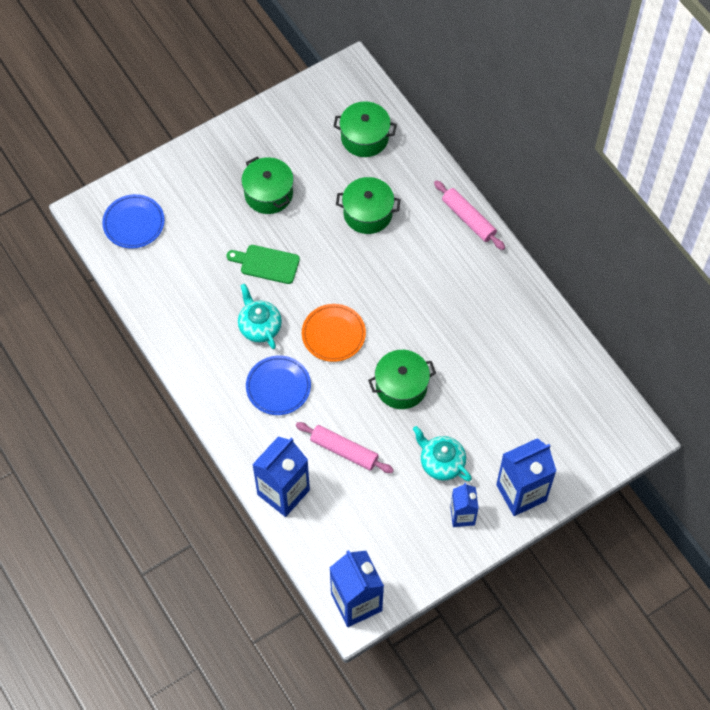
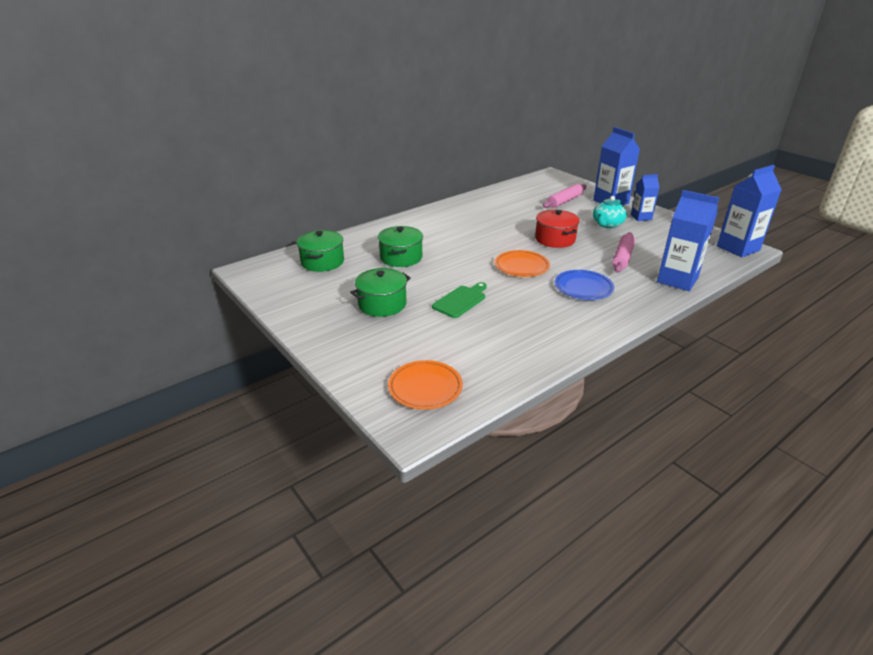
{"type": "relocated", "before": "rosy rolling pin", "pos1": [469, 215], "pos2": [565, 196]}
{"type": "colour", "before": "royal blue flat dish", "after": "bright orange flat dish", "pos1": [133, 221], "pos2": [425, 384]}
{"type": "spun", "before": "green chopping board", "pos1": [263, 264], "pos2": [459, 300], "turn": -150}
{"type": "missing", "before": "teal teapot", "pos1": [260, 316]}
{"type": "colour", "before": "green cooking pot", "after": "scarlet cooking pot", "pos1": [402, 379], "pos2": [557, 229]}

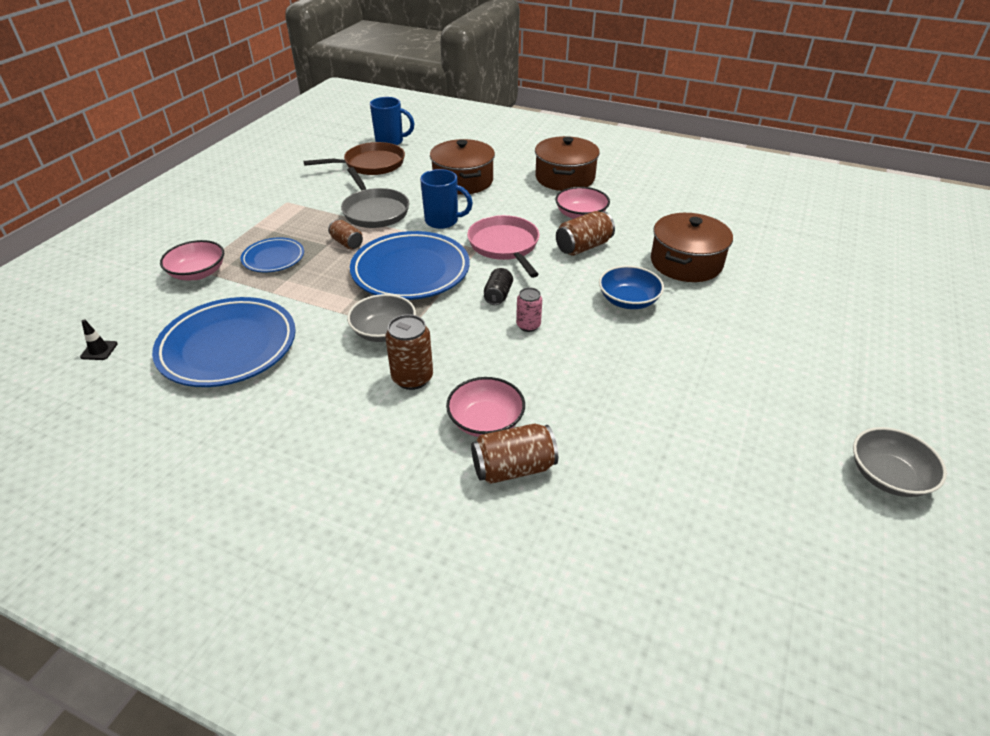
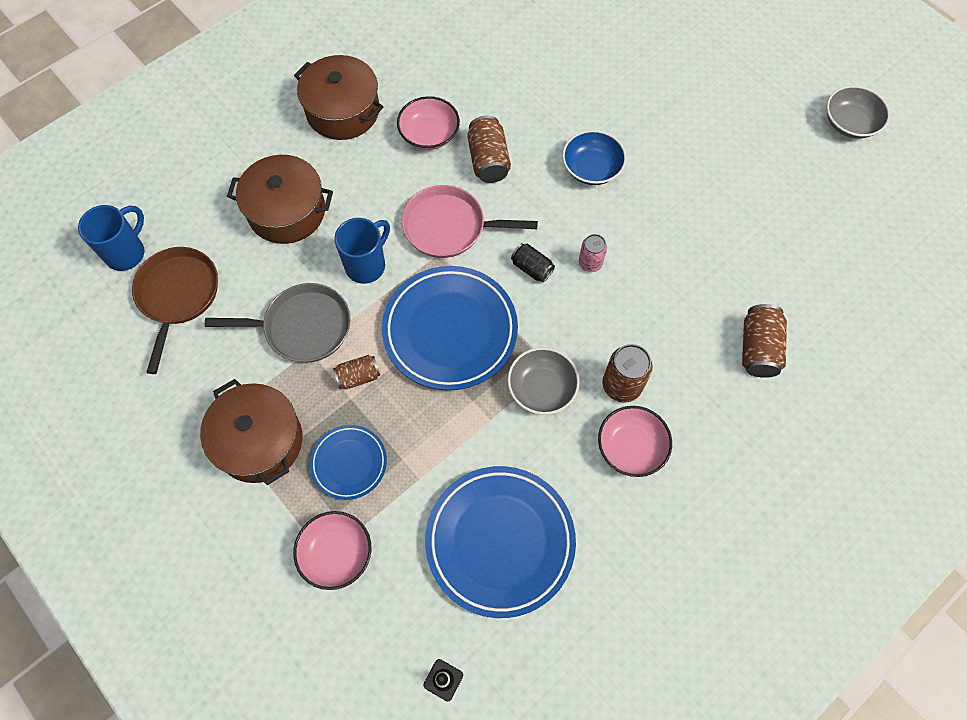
{"type": "relocated", "before": "brown cooking pot", "pos1": [692, 247], "pos2": [251, 432]}
{"type": "relocated", "before": "rosy deep dish", "pos1": [485, 407], "pos2": [635, 441]}

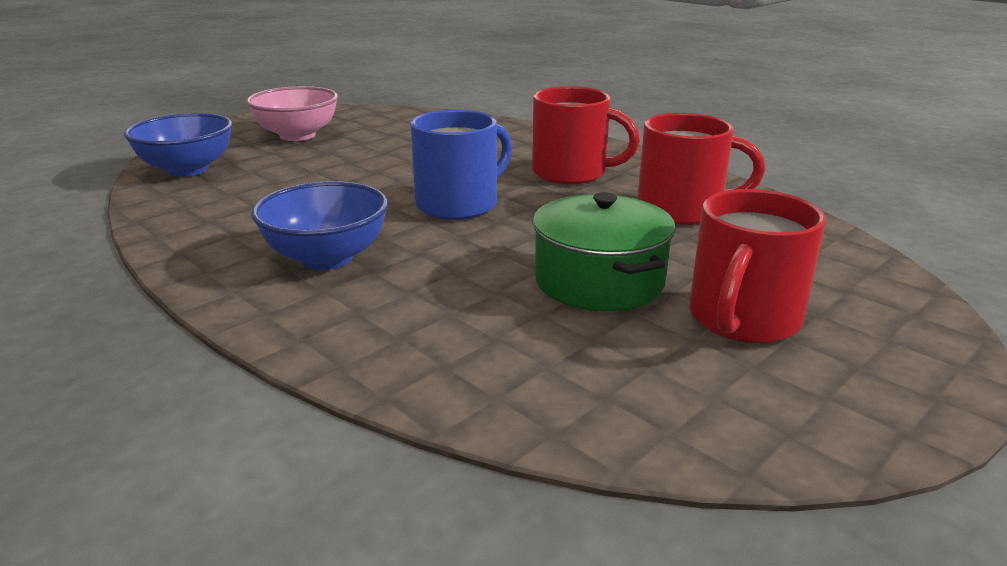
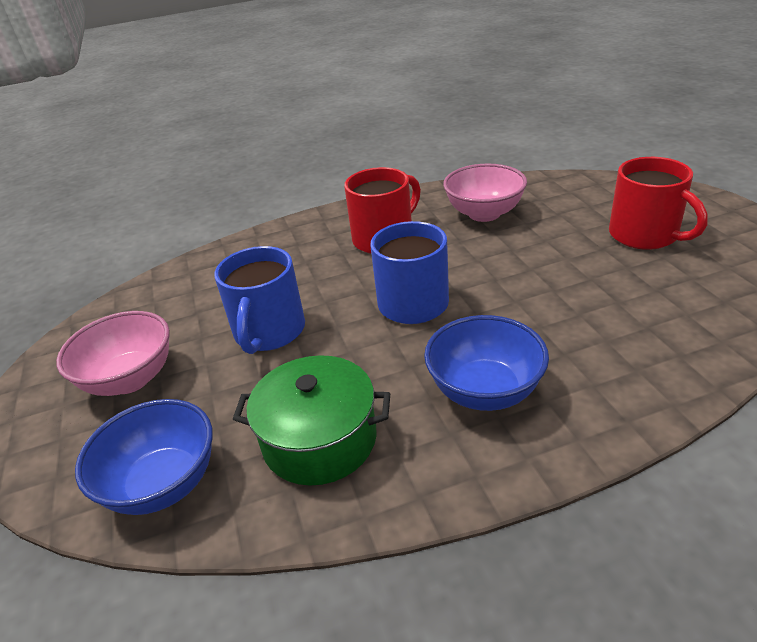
{"type": "exchanged", "before": "scarlet tea mug", "after": "rosy deep dish", "pos1": [701, 169], "pos2": [485, 193]}
{"type": "relocated", "before": "green cooking pot", "pos1": [604, 251], "pos2": [311, 420]}
{"type": "appeared", "after": "royal blue tea mug", "pos2": [259, 300]}

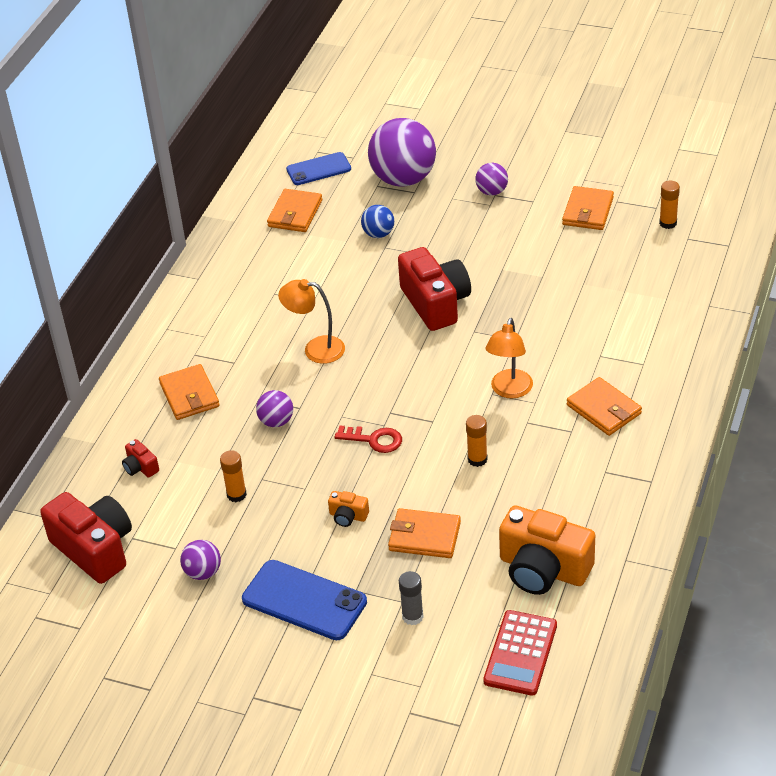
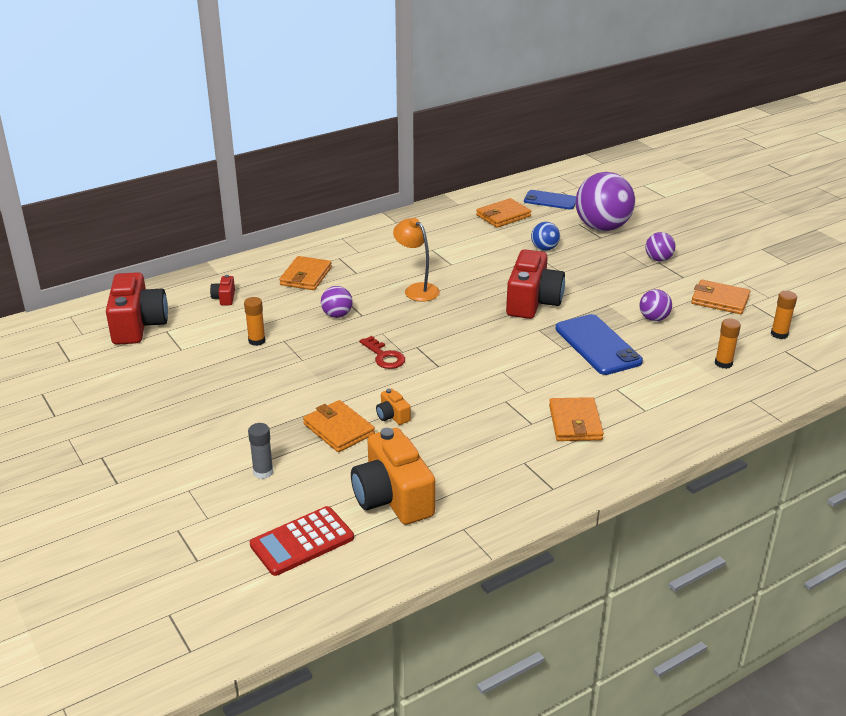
{"type": "spun", "before": "bright orange wallet", "pos1": [588, 208], "pos2": [720, 297], "turn": 60}
{"type": "missing", "before": "bright orange desk lamp", "pos1": [509, 358]}
{"type": "relocated", "before": "bright orange stick of glue", "pos1": [477, 441], "pos2": [728, 343]}
{"type": "relocated", "before": "bright orange photo camera", "pos1": [348, 509], "pos2": [393, 407]}
{"type": "relocated", "before": "violet ball", "pos1": [200, 560], "pos2": [656, 305]}
{"type": "relocated", "before": "royal blue mobile phone", "pos1": [304, 600], "pos2": [599, 344]}

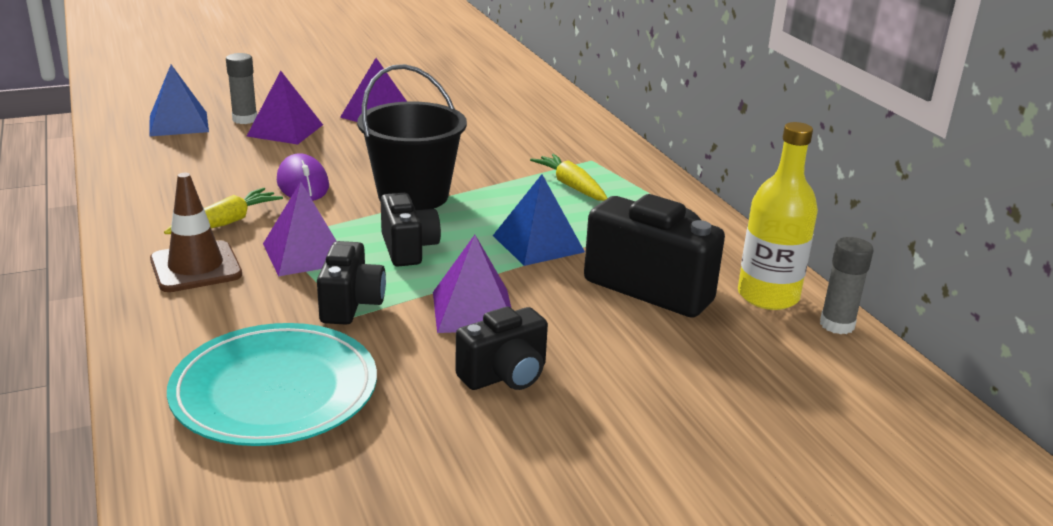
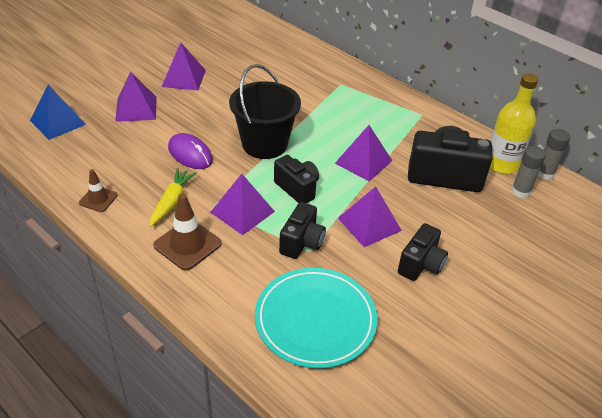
{"type": "relocated", "before": "ash-grey stick of glue", "pos1": [241, 88], "pos2": [528, 172]}
{"type": "missing", "before": "bright yellow carrot", "pos1": [568, 177]}
{"type": "colour", "before": "royal blue solid pyramid", "after": "violet solid pyramid", "pos1": [539, 220], "pos2": [363, 153]}
{"type": "spun", "before": "black photo camera", "pos1": [351, 283], "pos2": [302, 230], "turn": 45}
{"type": "appeared", "after": "brown safety cone", "pos2": [98, 190]}

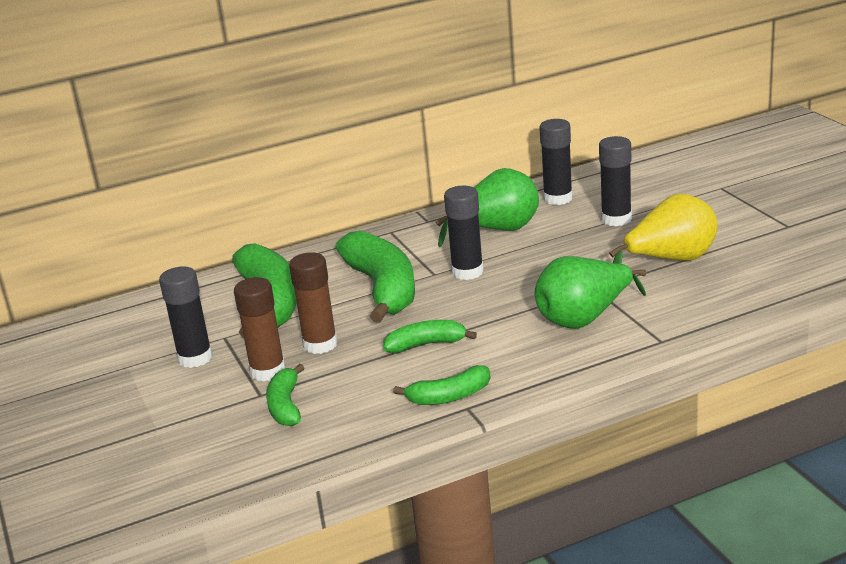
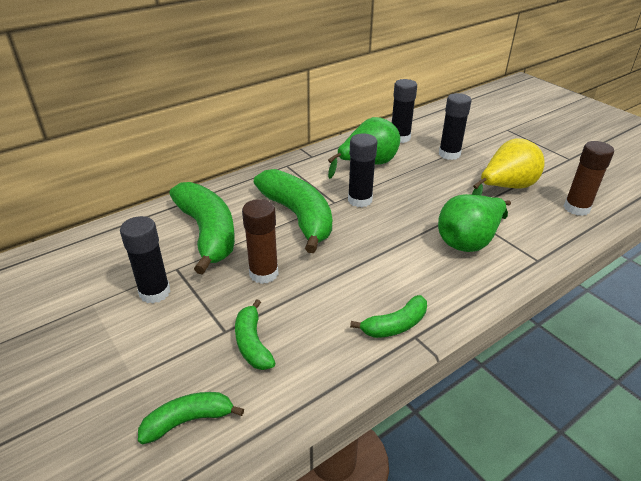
{"type": "relocated", "before": "brown stick of glue", "pos1": [260, 329], "pos2": [589, 178]}
{"type": "relocated", "before": "green toy banana", "pos1": [430, 336], "pos2": [191, 418]}

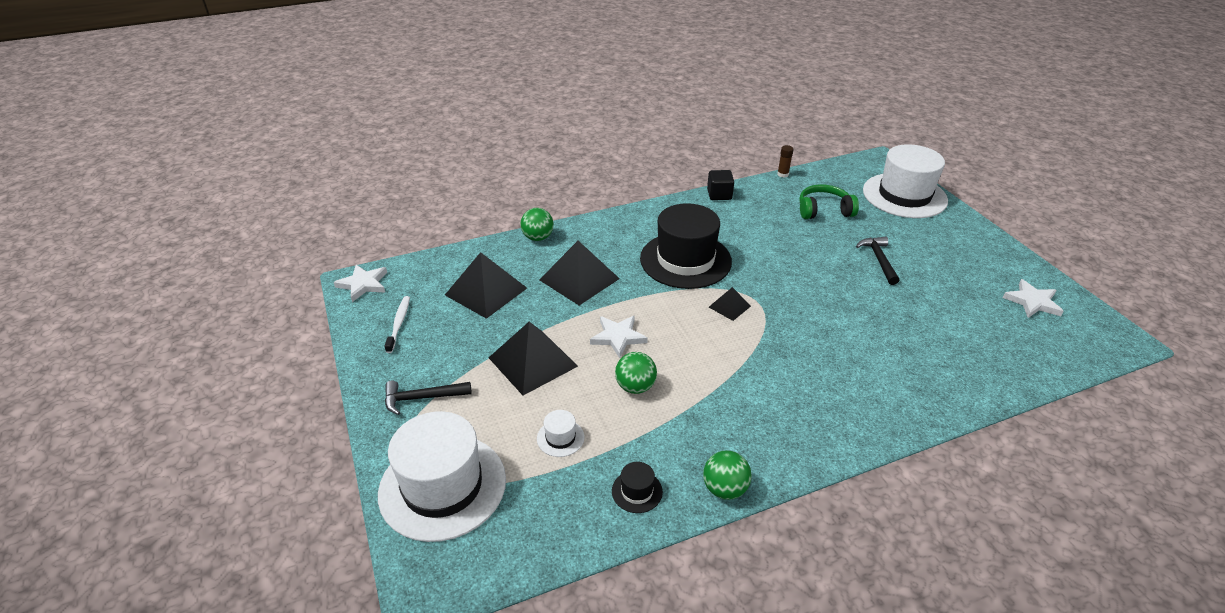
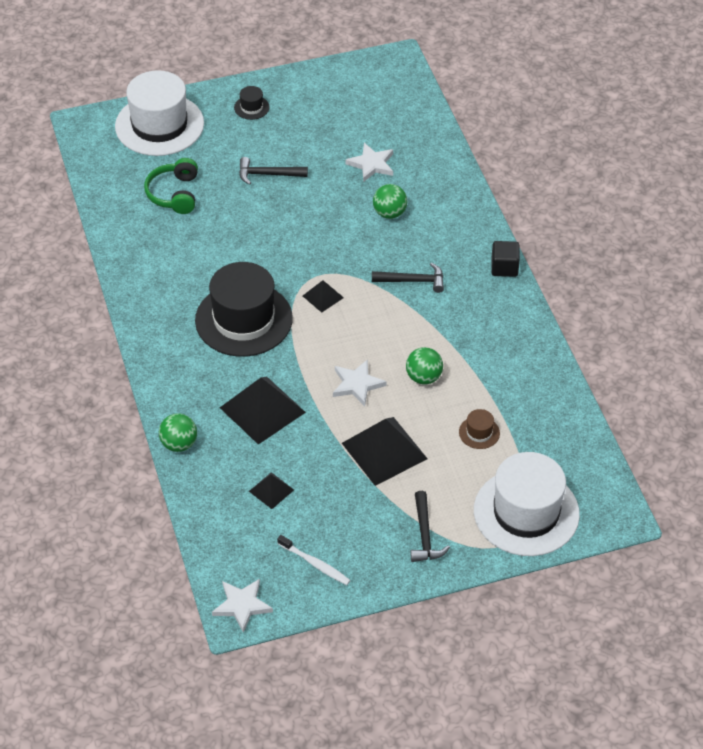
{"type": "missing", "before": "brown stick of glue", "pos1": [785, 161]}
{"type": "relocated", "before": "black solid cube", "pos1": [720, 185], "pos2": [505, 259]}
{"type": "size", "before": "black solid pyramid", "pos1": [486, 285], "pos2": [271, 490], "scale": 0.51}
{"type": "relocated", "before": "pure white star shape", "pos1": [1033, 298], "pos2": [369, 162]}
{"type": "spun", "before": "pure white dental brush", "pos1": [397, 324], "pos2": [314, 560], "turn": -150}
{"type": "colour", "before": "pure white hat", "after": "brown hat", "pos1": [560, 433], "pos2": [479, 429]}
{"type": "relocated", "before": "green ball", "pos1": [727, 475], "pos2": [390, 201]}
{"type": "relocated", "before": "black hat", "pos1": [637, 487], "pos2": [252, 103]}
{"type": "appeared", "after": "black carpenter's hammer", "pos2": [408, 278]}

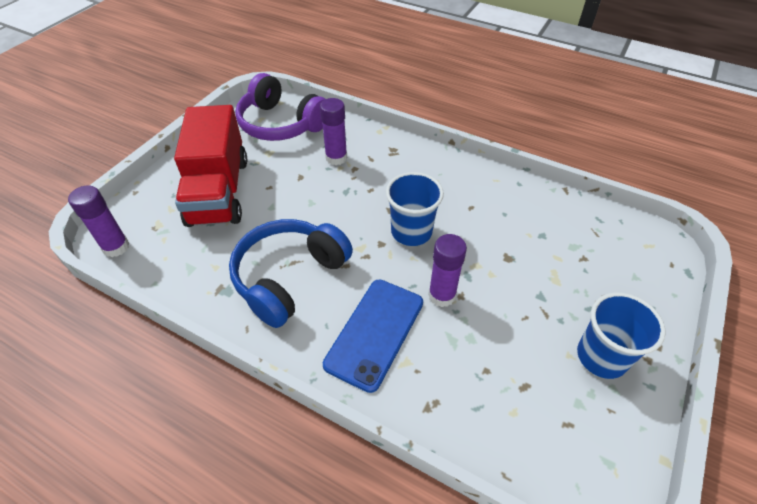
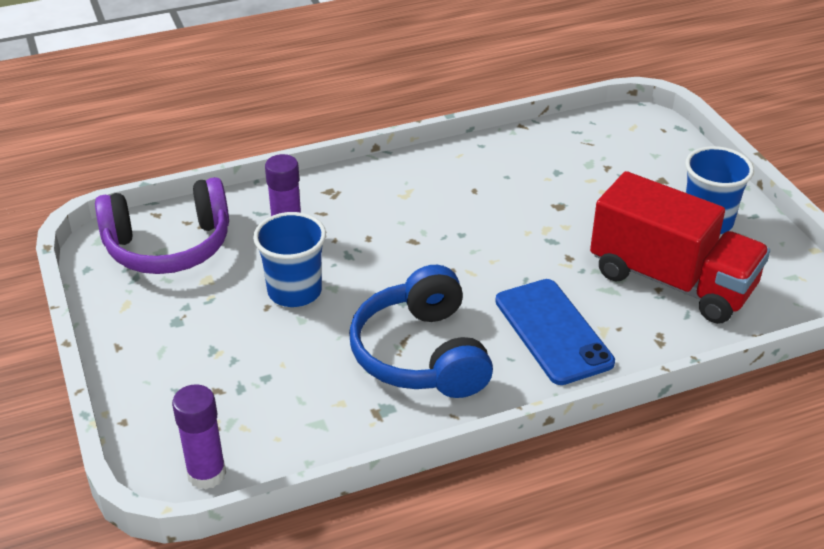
{"type": "relocated", "before": "scarlet truck", "pos1": [210, 166], "pos2": [680, 247]}
{"type": "relocated", "before": "royal blue cup", "pos1": [415, 209], "pos2": [289, 259]}
{"type": "missing", "before": "violet stick of glue", "pos1": [447, 270]}

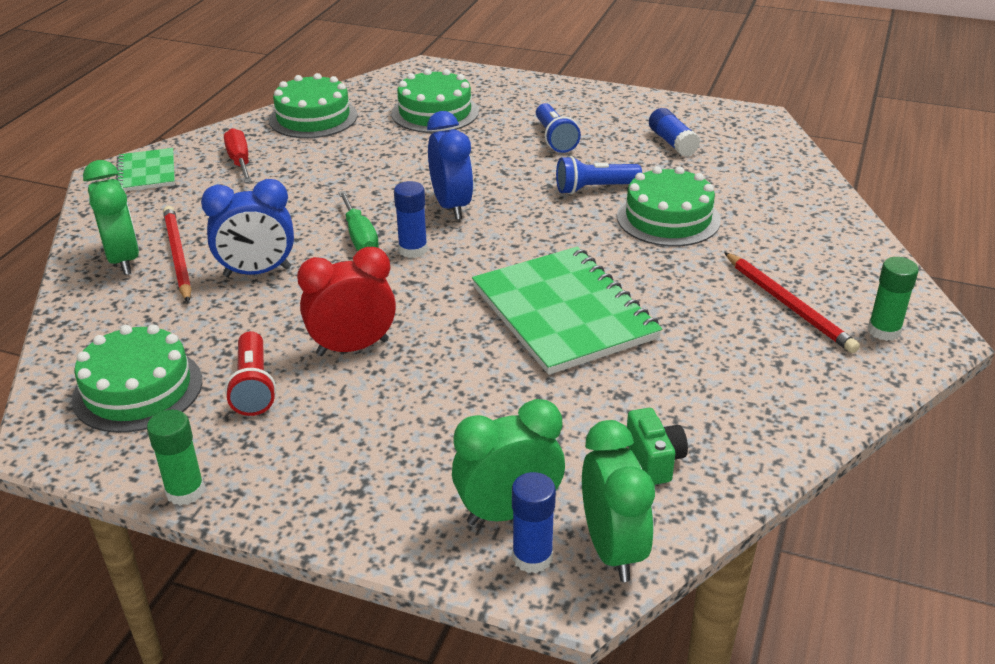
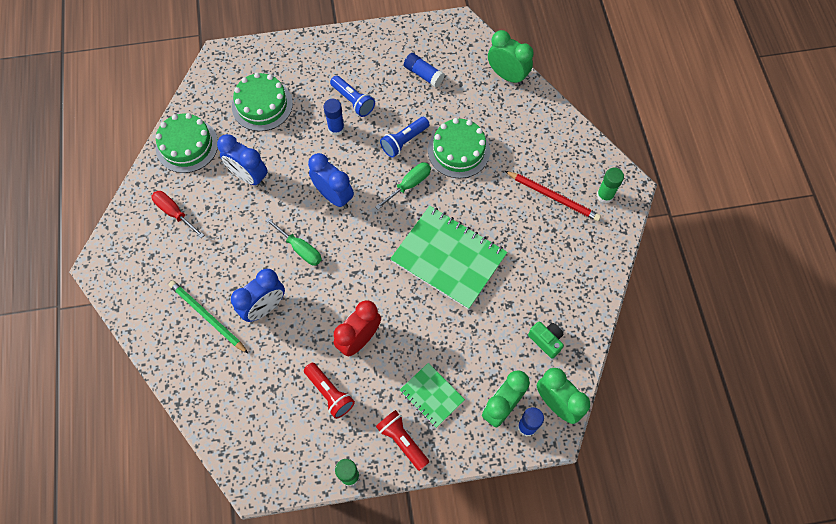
{"type": "relocated", "before": "green exercise book", "pos1": [145, 169], "pos2": [432, 395]}
{"type": "relocated", "before": "green clock", "pos1": [111, 217], "pos2": [511, 57]}
{"type": "relocated", "before": "royal blue stick of glue", "pos1": [411, 219], "pos2": [334, 117]}
{"type": "colour", "before": "scarlet wooden pencil", "after": "green wooden pencil", "pos1": [177, 254], "pos2": [208, 317]}
{"type": "missing", "before": "green cake", "pos1": [137, 378]}
{"type": "appeared", "after": "royal blue clock", "pos2": [242, 160]}
{"type": "appeared", "after": "green hand screwdriver", "pos2": [403, 186]}
{"type": "appeared", "after": "scarlet flashlight", "pos2": [402, 440]}

